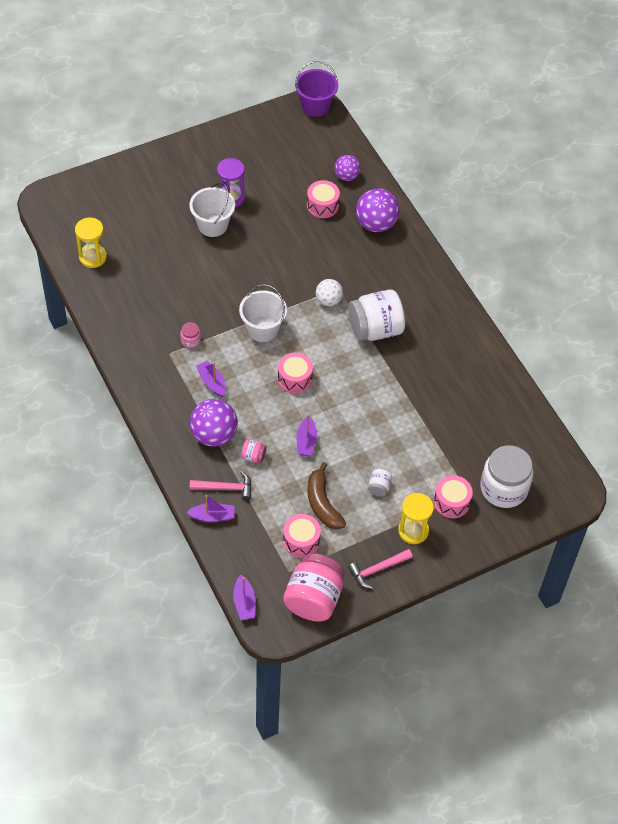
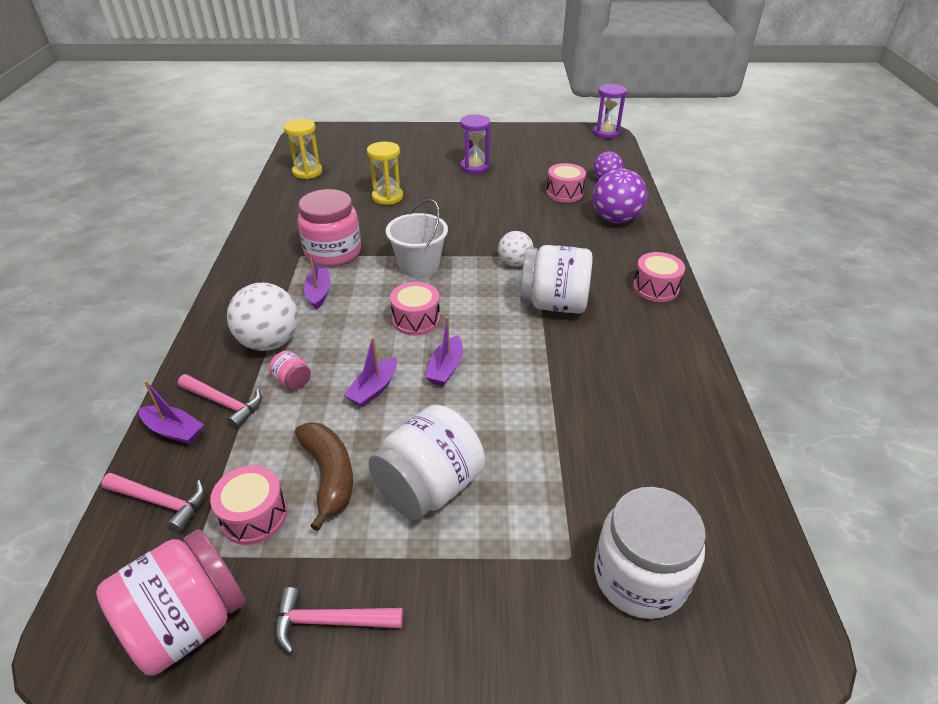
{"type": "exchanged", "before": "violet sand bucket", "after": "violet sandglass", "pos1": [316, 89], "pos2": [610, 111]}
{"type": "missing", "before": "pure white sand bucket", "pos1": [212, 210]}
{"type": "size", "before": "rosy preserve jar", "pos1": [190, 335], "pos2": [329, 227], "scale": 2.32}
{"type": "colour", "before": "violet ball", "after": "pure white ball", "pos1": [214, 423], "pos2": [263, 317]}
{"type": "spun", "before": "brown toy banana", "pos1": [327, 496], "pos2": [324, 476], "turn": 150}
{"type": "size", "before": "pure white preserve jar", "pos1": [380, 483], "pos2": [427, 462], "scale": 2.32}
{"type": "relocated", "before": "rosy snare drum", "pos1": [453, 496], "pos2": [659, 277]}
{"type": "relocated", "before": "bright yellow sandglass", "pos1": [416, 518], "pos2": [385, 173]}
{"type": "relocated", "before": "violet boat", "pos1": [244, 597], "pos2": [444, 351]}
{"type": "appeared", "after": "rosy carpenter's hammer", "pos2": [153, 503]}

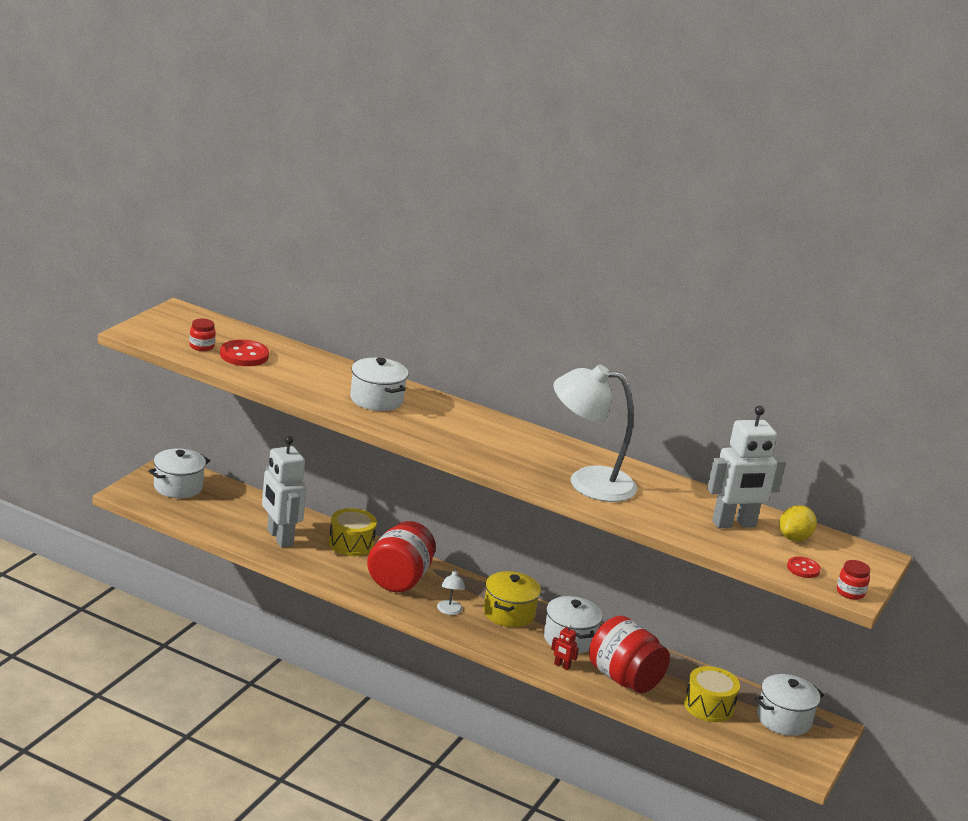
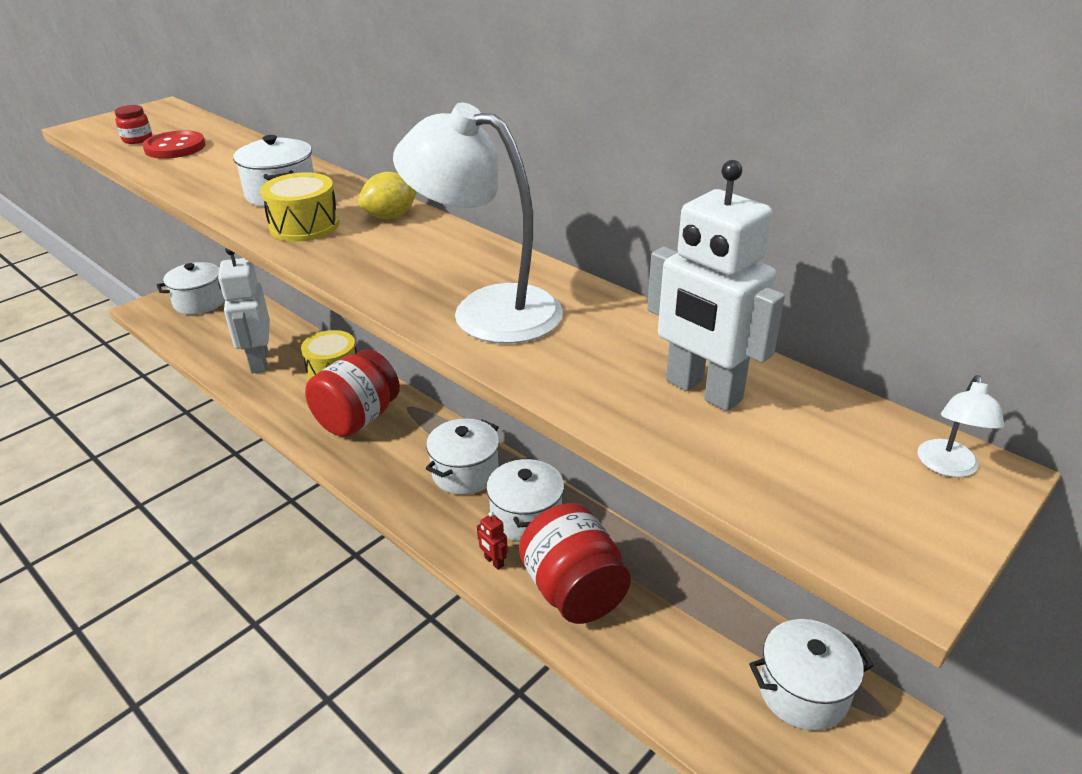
{"type": "spun", "before": "pure white robot", "pos1": [746, 467], "pos2": [716, 285], "turn": 45}
{"type": "relocated", "before": "bright yellow citrus fruit", "pos1": [798, 523], "pos2": [387, 195]}
{"type": "missing", "before": "scarlet button", "pos1": [804, 567]}
{"type": "missing", "before": "scarlet preserve jar", "pos1": [853, 580]}
{"type": "relocated", "before": "pure white desk lamp", "pos1": [451, 592], "pos2": [961, 426]}
{"type": "colour", "before": "bright yellow cooking pot", "after": "pure white cooking pot", "pos1": [512, 599], "pos2": [462, 457]}
{"type": "relocated", "before": "bright yellow snare drum", "pos1": [712, 694], "pos2": [299, 207]}

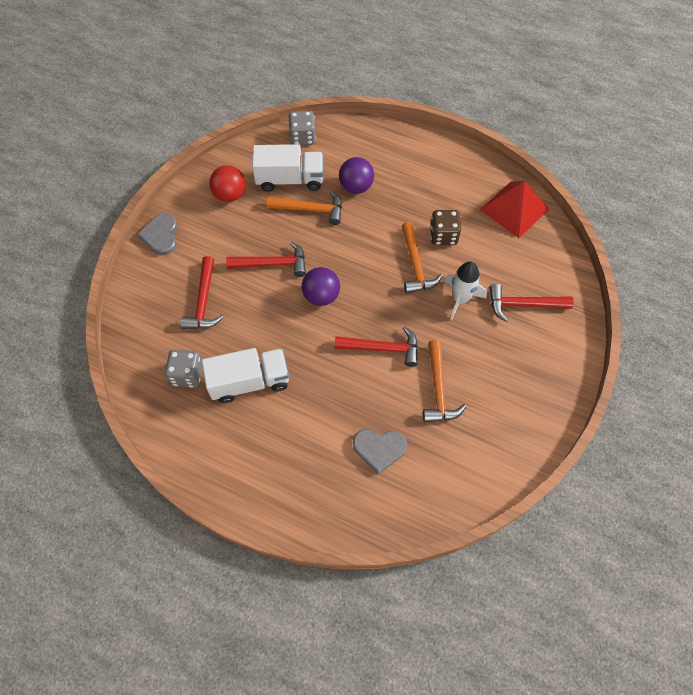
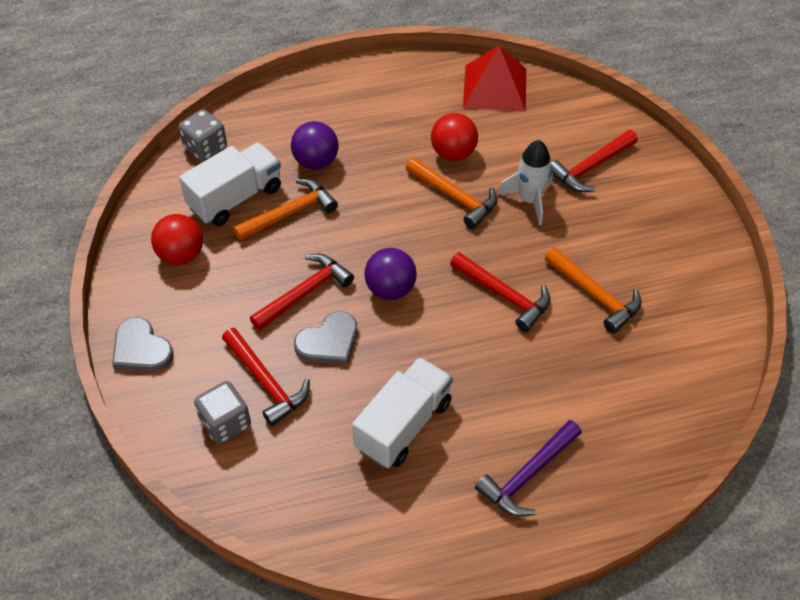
{"type": "exchanged", "before": "brown dice", "after": "scarlet ball", "pos1": [445, 227], "pos2": [454, 137]}
{"type": "spun", "before": "scarlet carpenter's hammer", "pos1": [376, 346], "pos2": [500, 292], "turn": 75}
{"type": "relocated", "before": "ash-grey dice", "pos1": [183, 368], "pos2": [222, 412]}
{"type": "relocated", "before": "ash-grey heart shape", "pos1": [380, 451], "pos2": [325, 338]}
{"type": "appeared", "after": "violet carpenter's hammer", "pos2": [528, 468]}

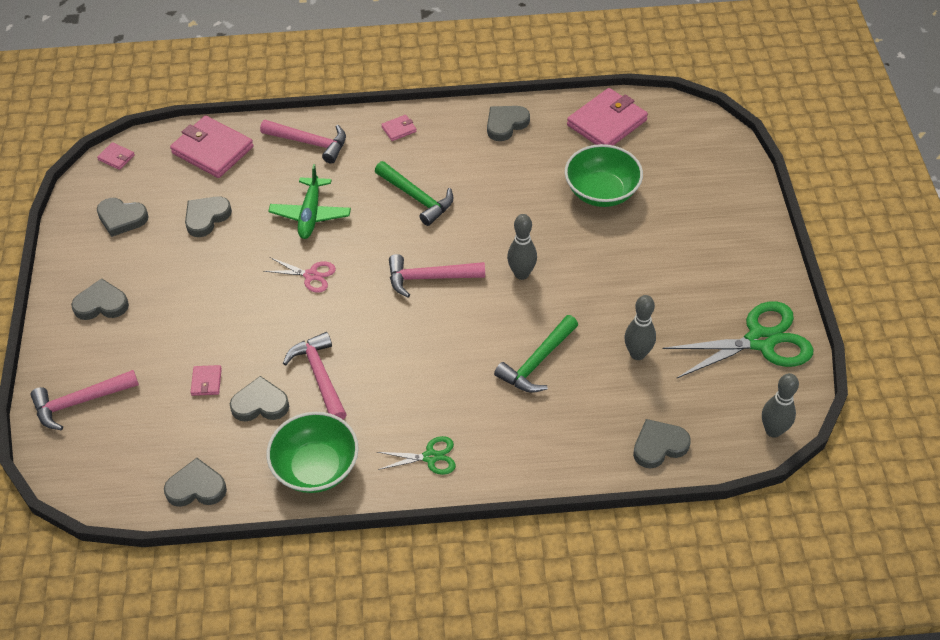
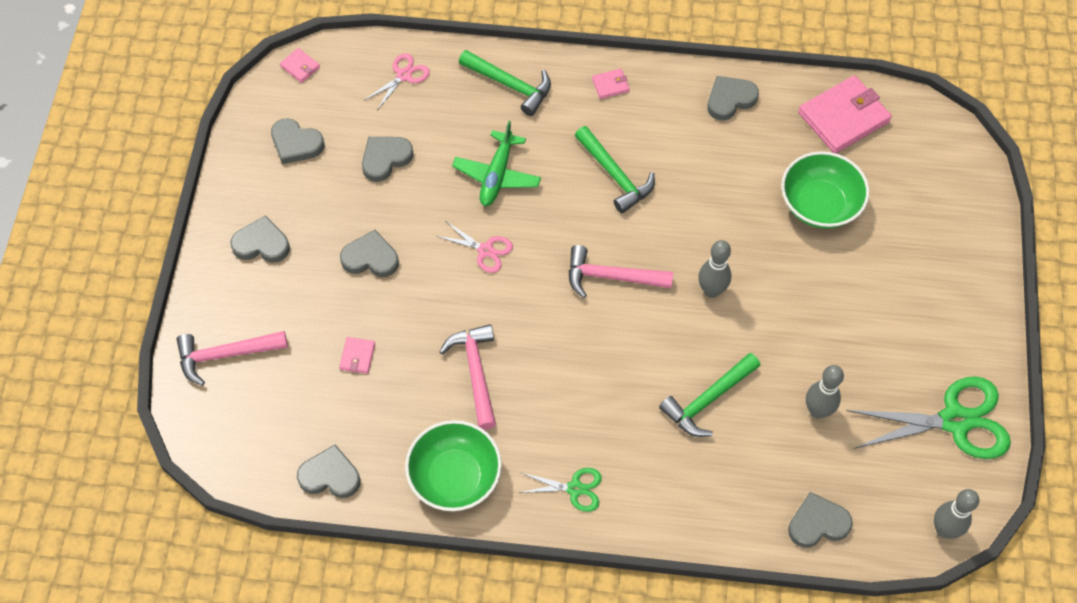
{"type": "exchanged", "before": "rosy wallet", "after": "rosy shears", "pos1": [212, 147], "pos2": [397, 81]}
{"type": "colour", "before": "rosy carpenter's hammer", "after": "green carpenter's hammer", "pos1": [303, 142], "pos2": [505, 83]}
{"type": "relocated", "before": "ash-grey heart shape", "pos1": [259, 399], "pos2": [369, 253]}

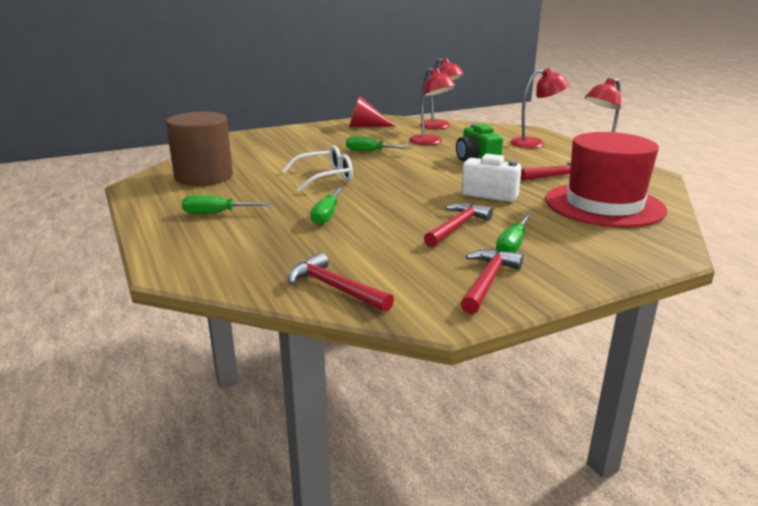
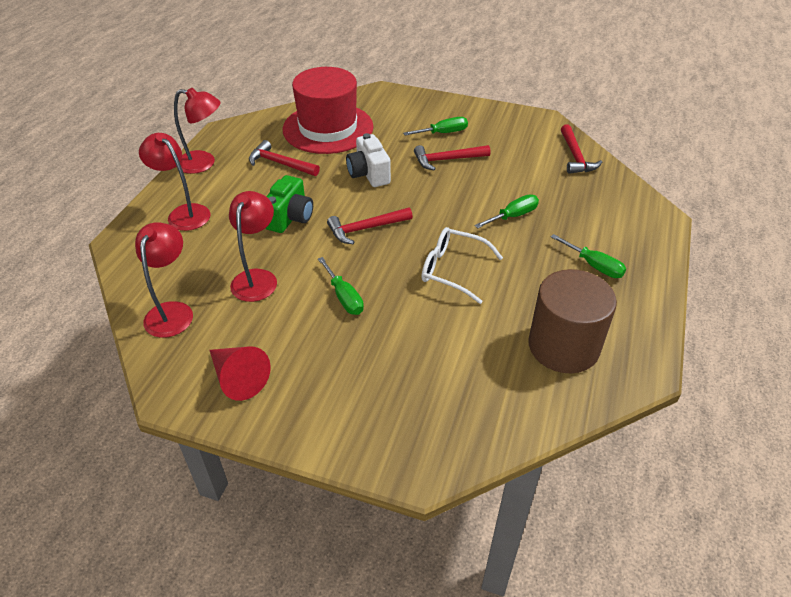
{"type": "relocated", "before": "scarlet carpenter's hammer", "pos1": [492, 281], "pos2": [370, 225]}

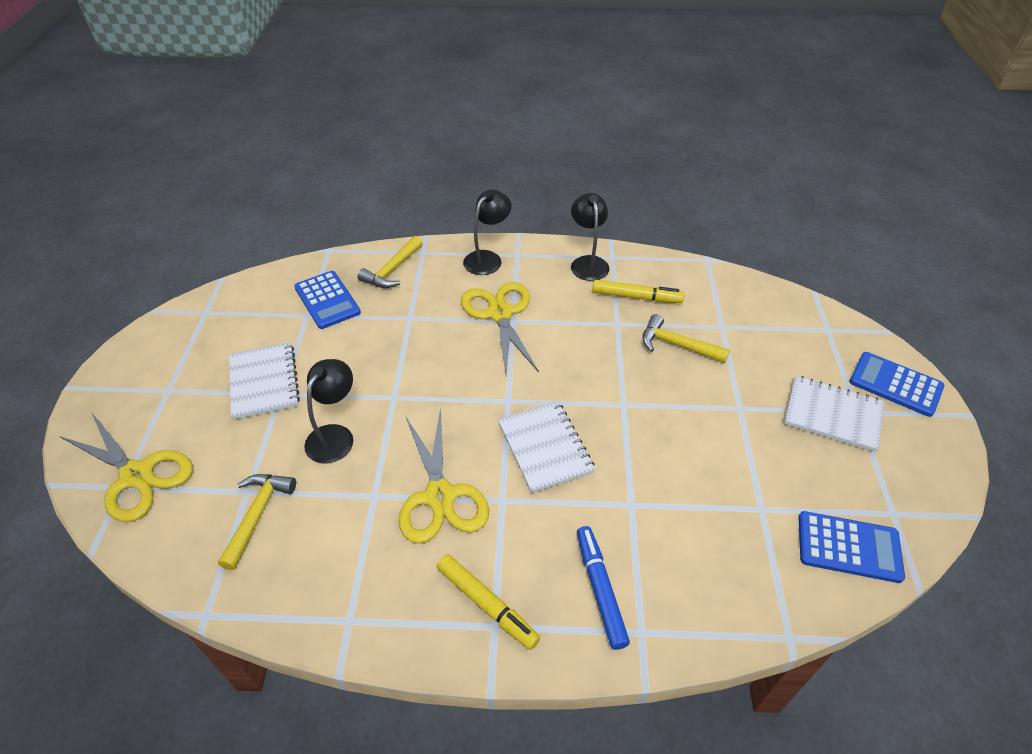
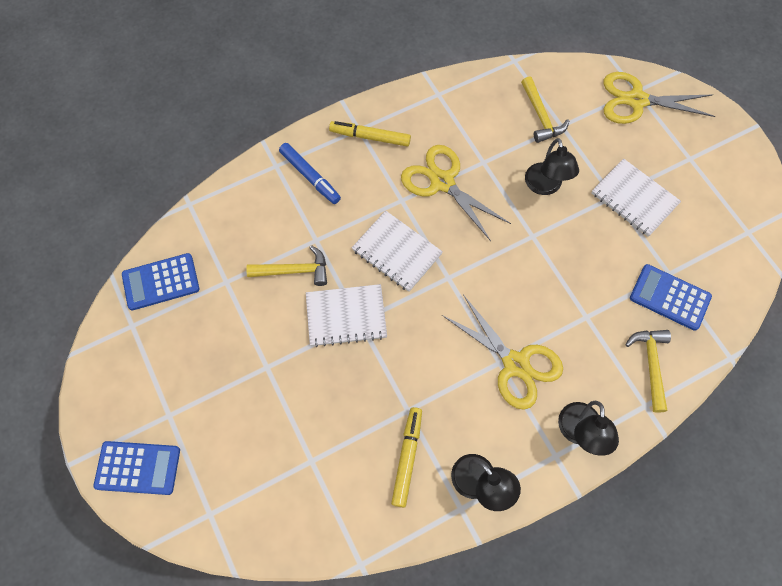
{"type": "spun", "before": "bright yellow felt pen", "pos1": [638, 291], "pos2": [406, 457], "turn": 120}
{"type": "relocated", "before": "bright yellow carpenter's hammer", "pos1": [686, 338], "pos2": [286, 265]}
{"type": "relocated", "before": "pure white exercise book", "pos1": [834, 414], "pos2": [346, 315]}

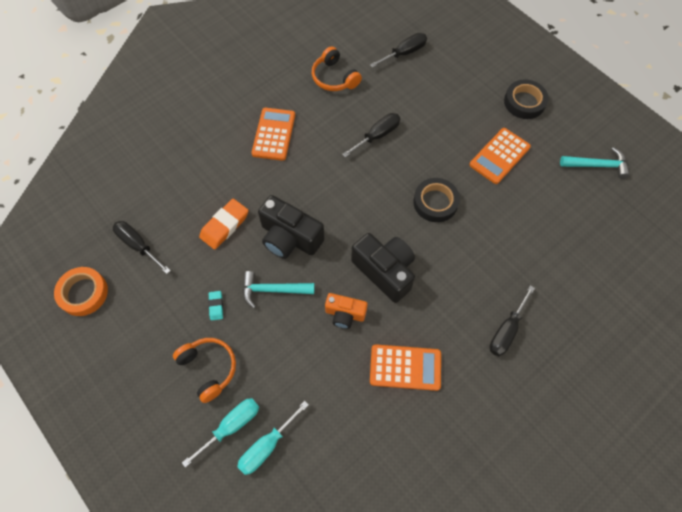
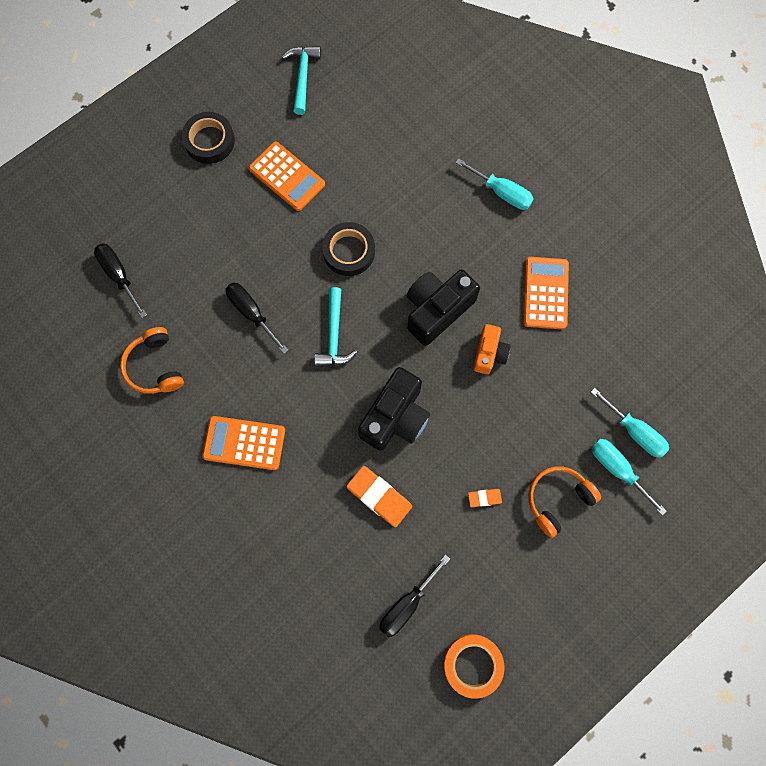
{"type": "spun", "before": "bright orange headphones", "pos1": [337, 68], "pos2": [152, 360], "turn": 105}
{"type": "relocated", "before": "teal carpenter's hammer", "pos1": [279, 289], "pos2": [336, 326]}
{"type": "colour", "before": "black hand screwdriver", "after": "teal hand screwdriver", "pos1": [512, 320], "pos2": [494, 184]}
{"type": "colour", "before": "teal gum eraser", "after": "bright orange gum eraser", "pos1": [215, 306], "pos2": [485, 498]}

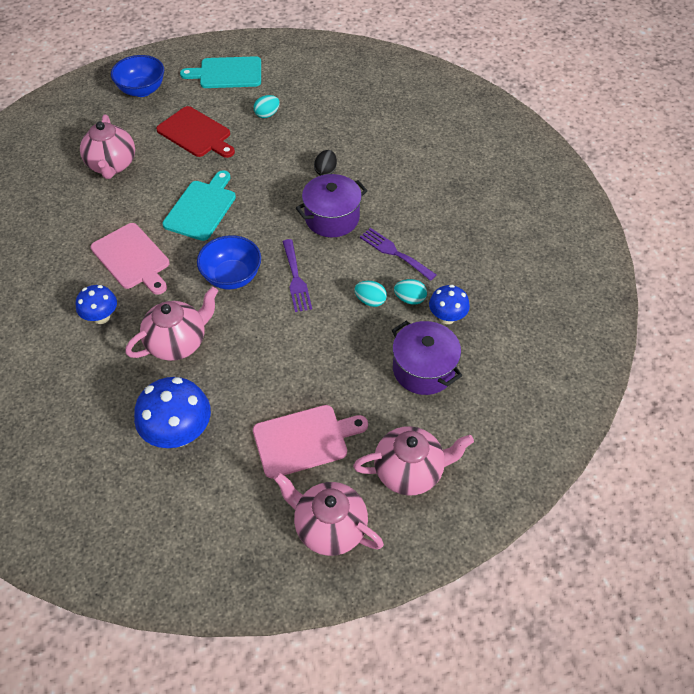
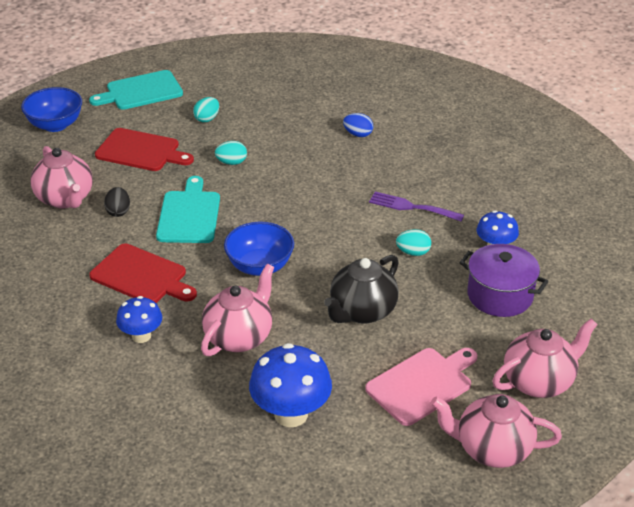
{"type": "relocated", "before": "black egg shape", "pos1": [325, 163], "pos2": [117, 202]}
{"type": "missing", "before": "violet cooking pot", "pos1": [331, 205]}
{"type": "colour", "before": "rosy chopping board", "after": "scarlet chopping board", "pos1": [129, 259], "pos2": [143, 273]}
{"type": "missing", "before": "violet fork", "pos1": [297, 275]}
{"type": "relocated", "before": "teal egg shape", "pos1": [410, 292], "pos2": [231, 153]}
{"type": "appeared", "after": "royal blue egg shape", "pos2": [358, 125]}
{"type": "appeared", "after": "black teapot", "pos2": [361, 289]}

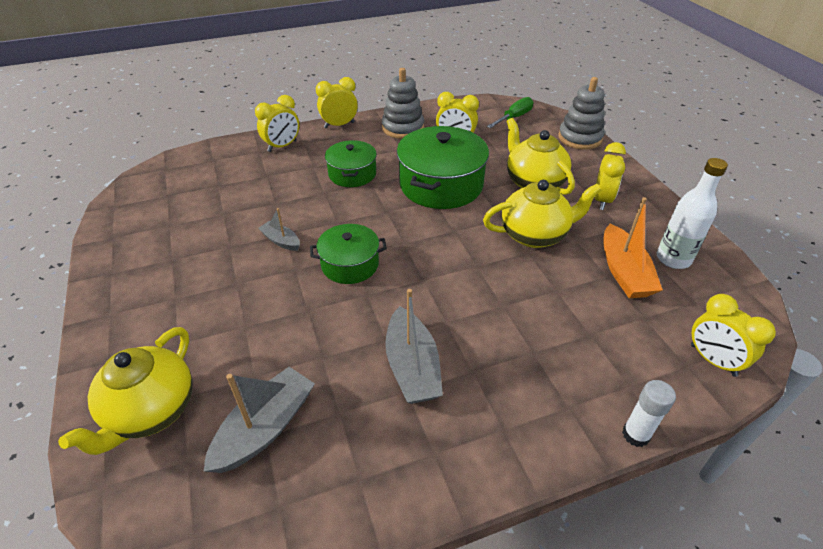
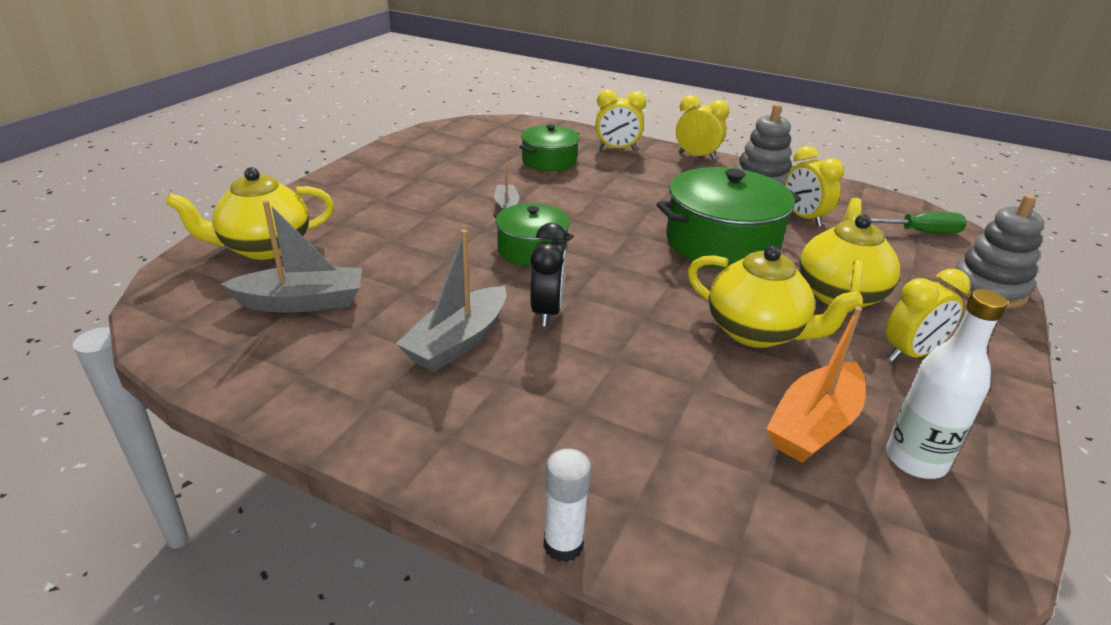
{"type": "relocated", "before": "green cooking pot", "pos1": [351, 163], "pos2": [549, 147]}
{"type": "missing", "before": "bright yellow clock", "pos1": [733, 335]}
{"type": "appeared", "after": "black clock", "pos2": [548, 274]}

